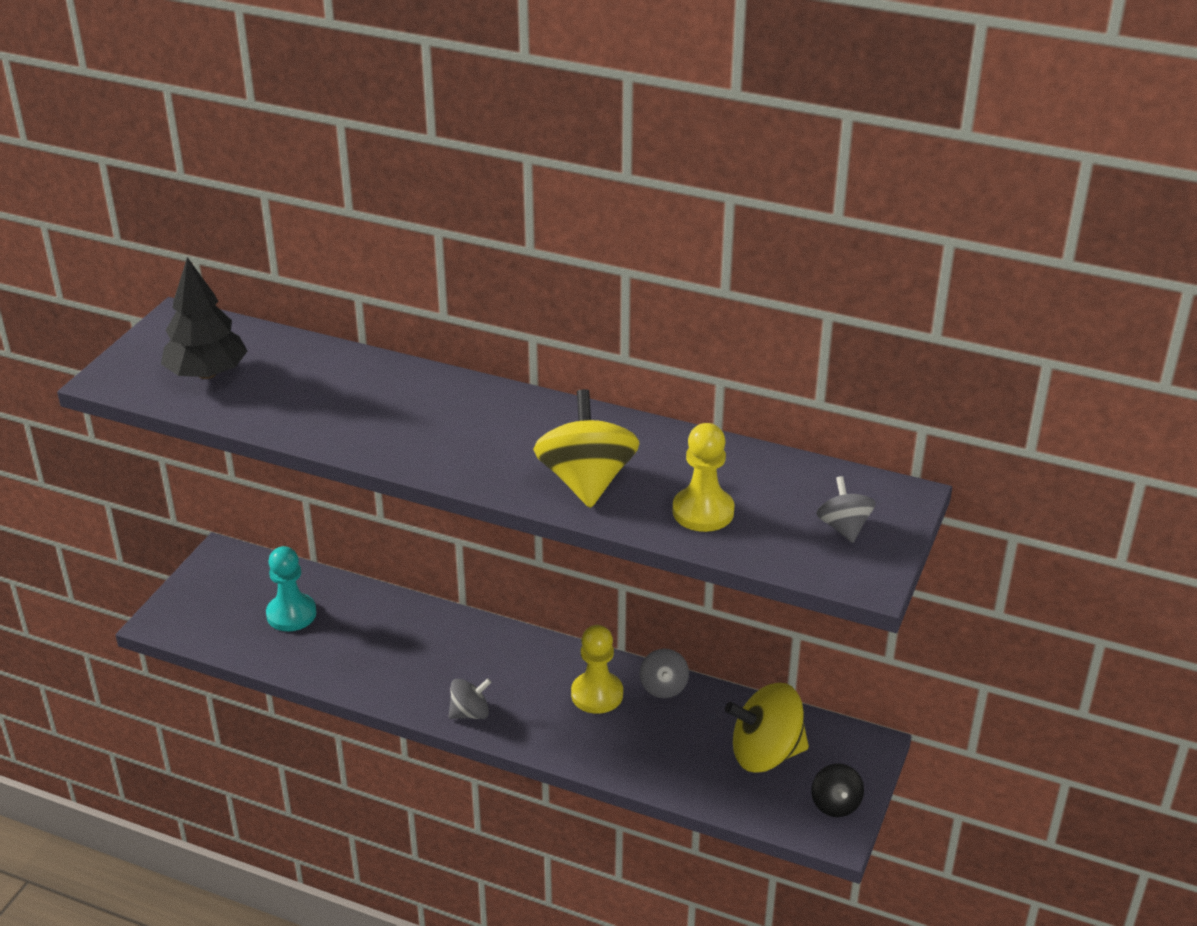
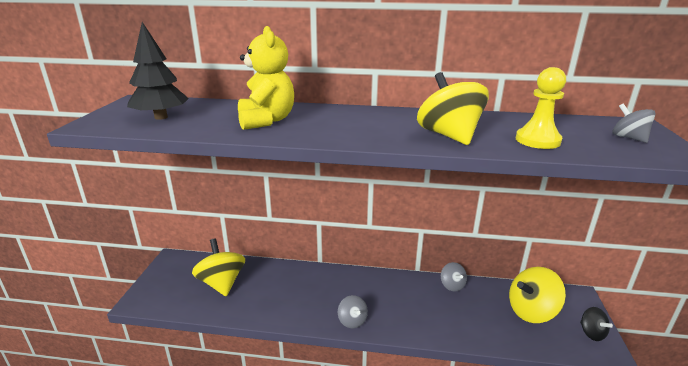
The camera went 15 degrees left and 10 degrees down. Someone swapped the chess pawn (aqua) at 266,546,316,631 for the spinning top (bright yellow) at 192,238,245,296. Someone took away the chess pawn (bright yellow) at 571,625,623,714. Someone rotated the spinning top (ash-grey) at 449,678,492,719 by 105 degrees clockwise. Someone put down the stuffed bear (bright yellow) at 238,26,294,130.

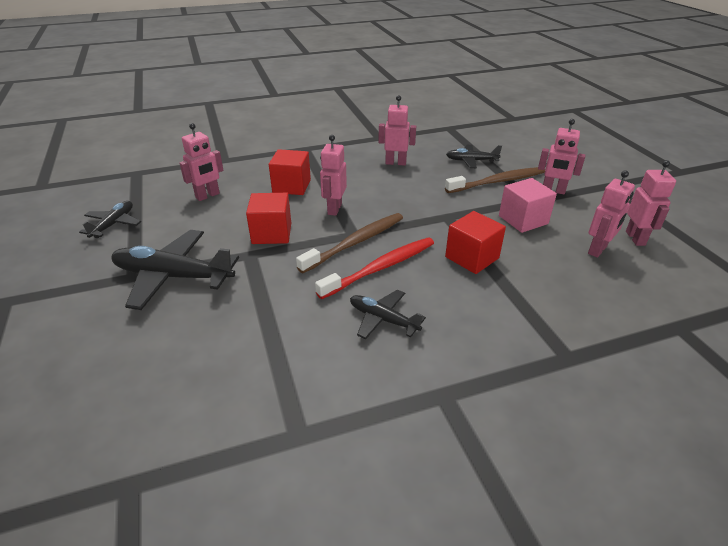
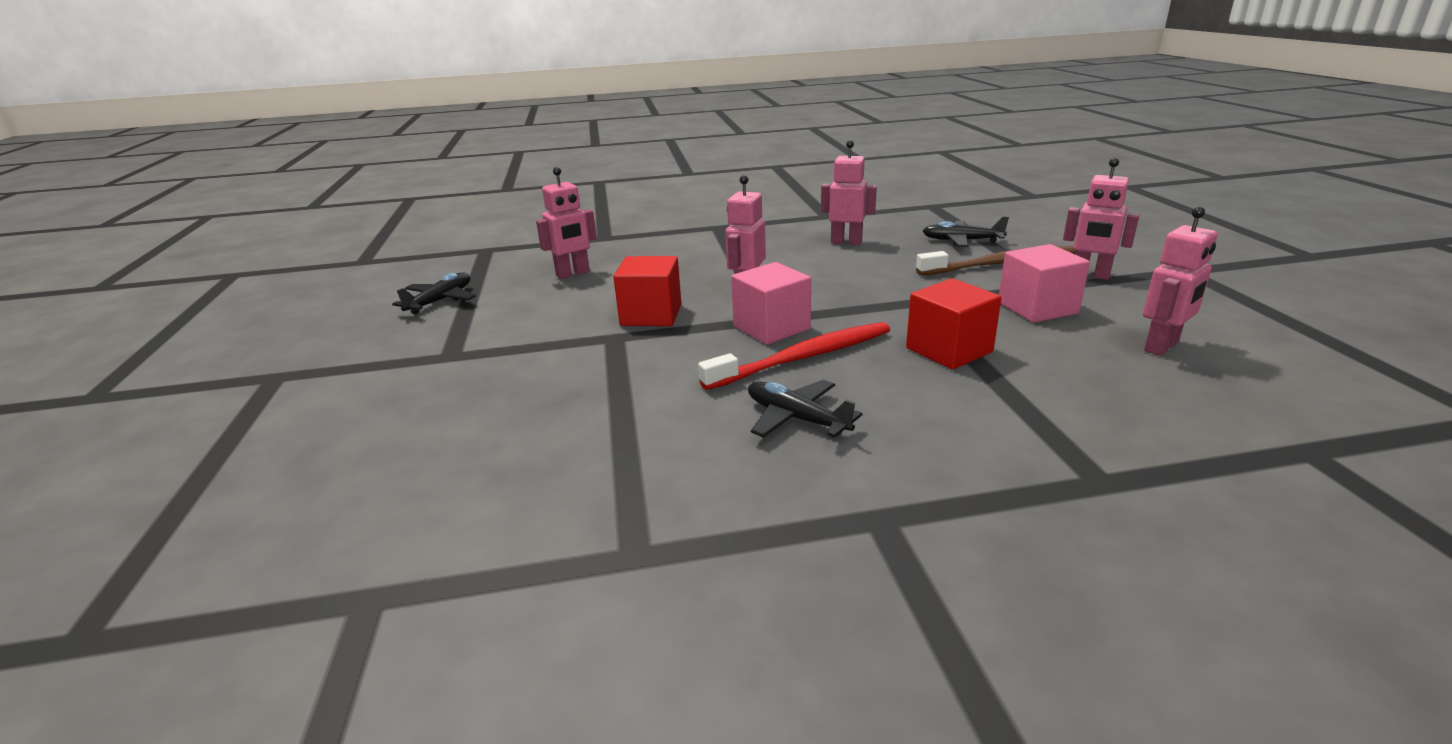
The camera went 10 degrees right and 10 degrees down. Someone took away the cube (red) at 269,149,311,195. Someone took away the robot figure (rose-pink) at 626,160,676,246. Someone swapped the dental brush (brown) at 296,213,403,273 for the cube (rose-pink) at 731,262,811,345. Someone took away the aeroplane (jet-black) at 111,230,239,310.

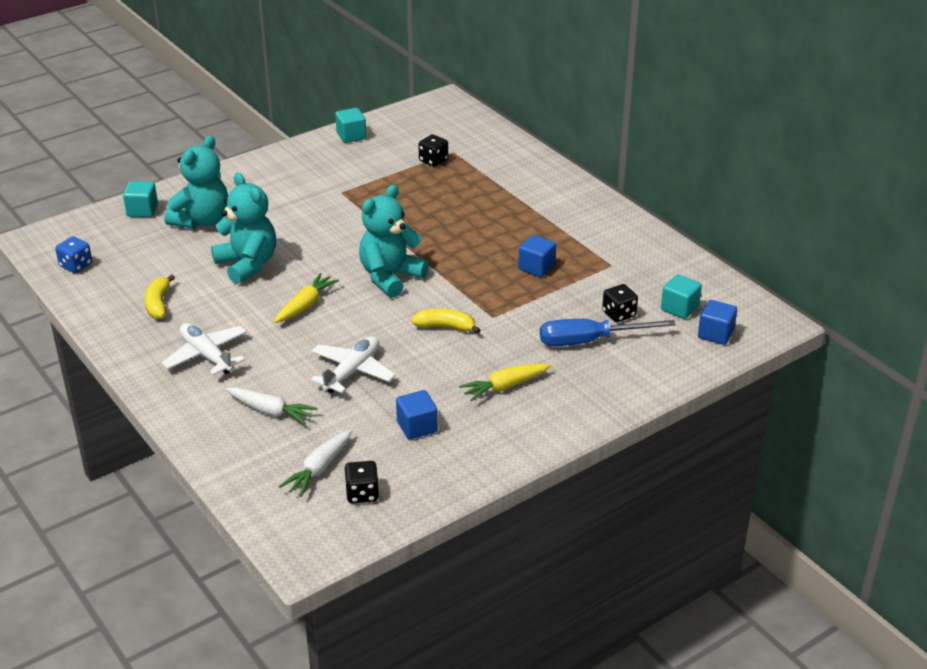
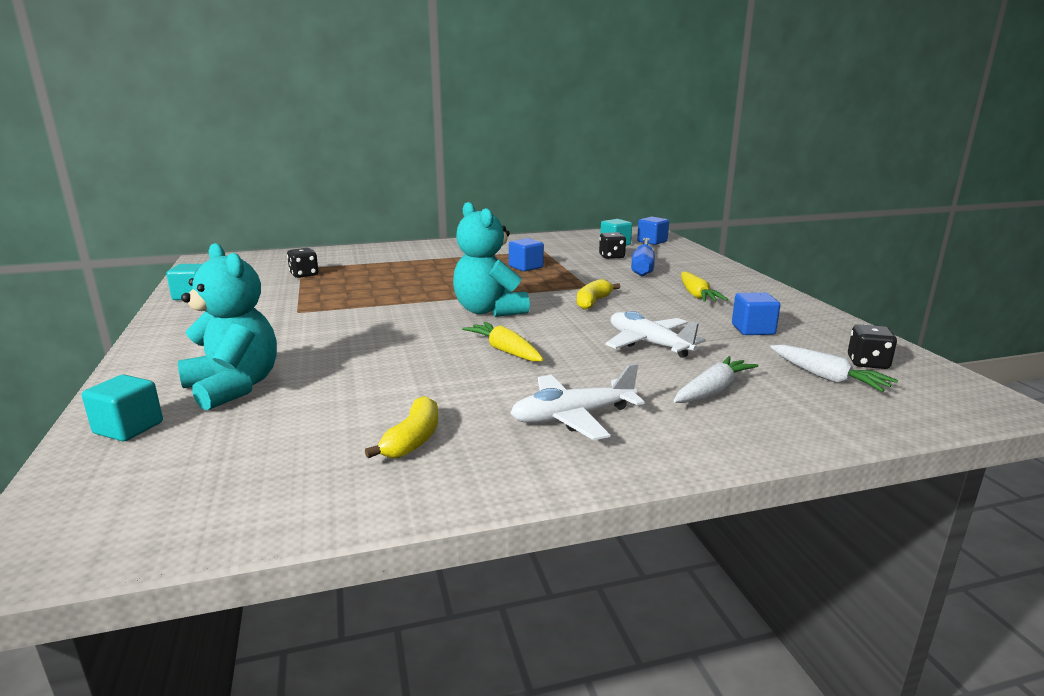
The camera went 70 degrees left and 15 degrees down. Someone took away the stuffed bear (aqua) at 211,173,276,284. Someone took away the game die (royal blue) at 55,236,92,273. Someone rotated the toy banana (bright yellow) at 144,274,175,319 by 90 degrees counterclockwise.

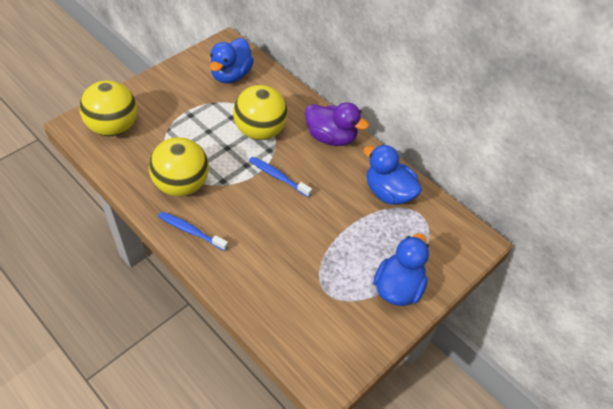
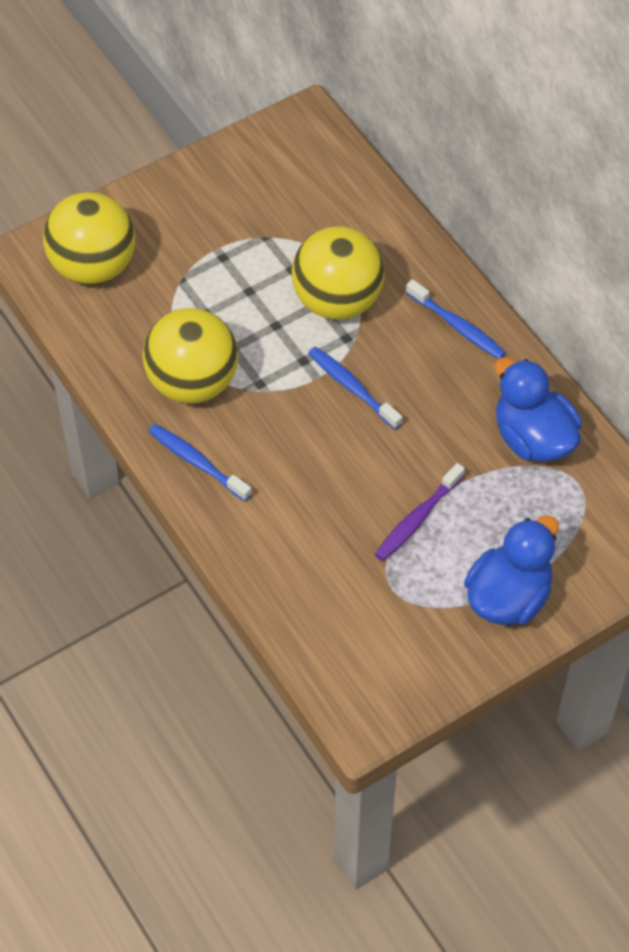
The camera went 15 degrees right and 5 degrees up. Someone took away the rubber duck (royal blue) at 210,38,254,84. Someone swapped the rubber duck (purple) at 305,102,369,146 for the dental brush (royal blue) at 406,279,506,359. Someone put down the dental brush (purple) at 375,463,465,561.

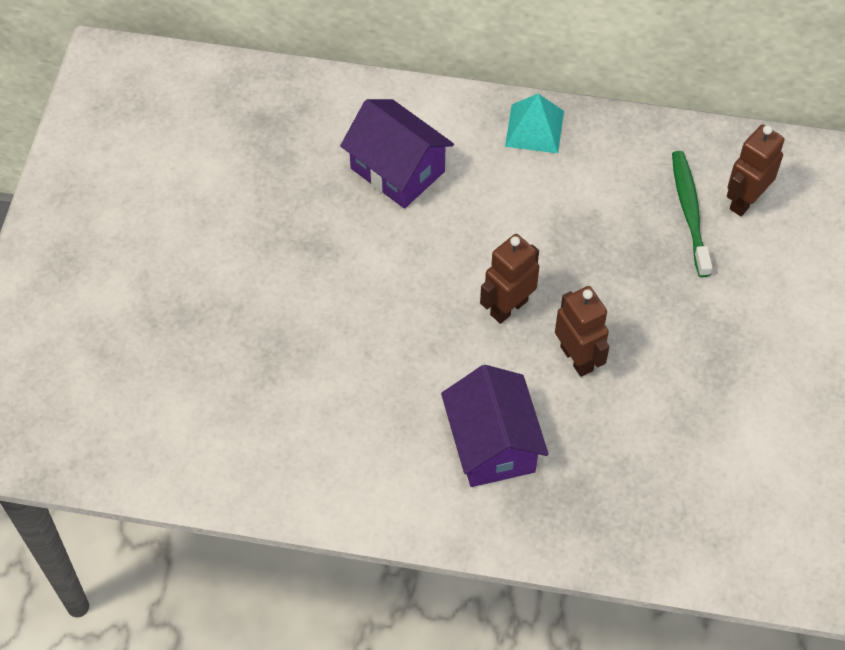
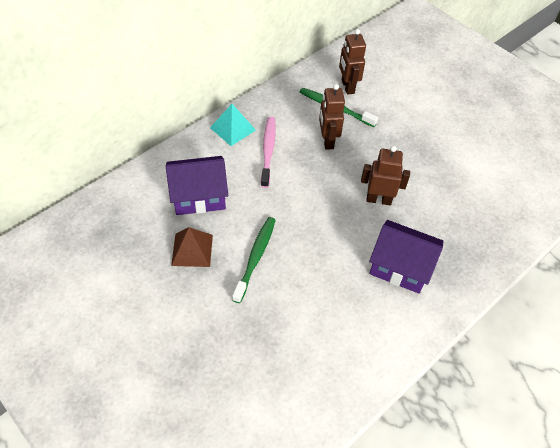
The camera went 55 degrees left and 5 degrees down. Someone carried the robot figure (brown) from 480,234,540,324 to 319,84,345,150. Someone put down the dental brush (rose-pink) at 261,117,276,188. Someone put down the dental brush (leaf-green) at 232,217,276,303. Someone put down the pyramid shape (brown) at 171,227,213,267.

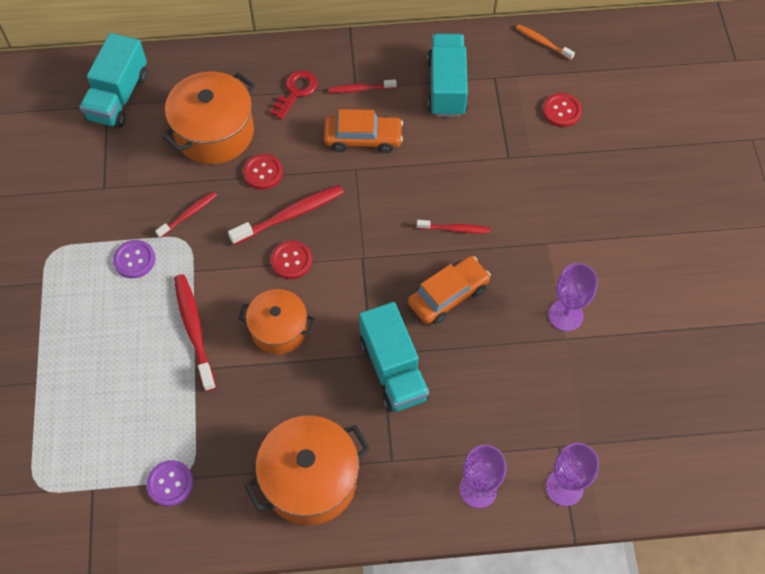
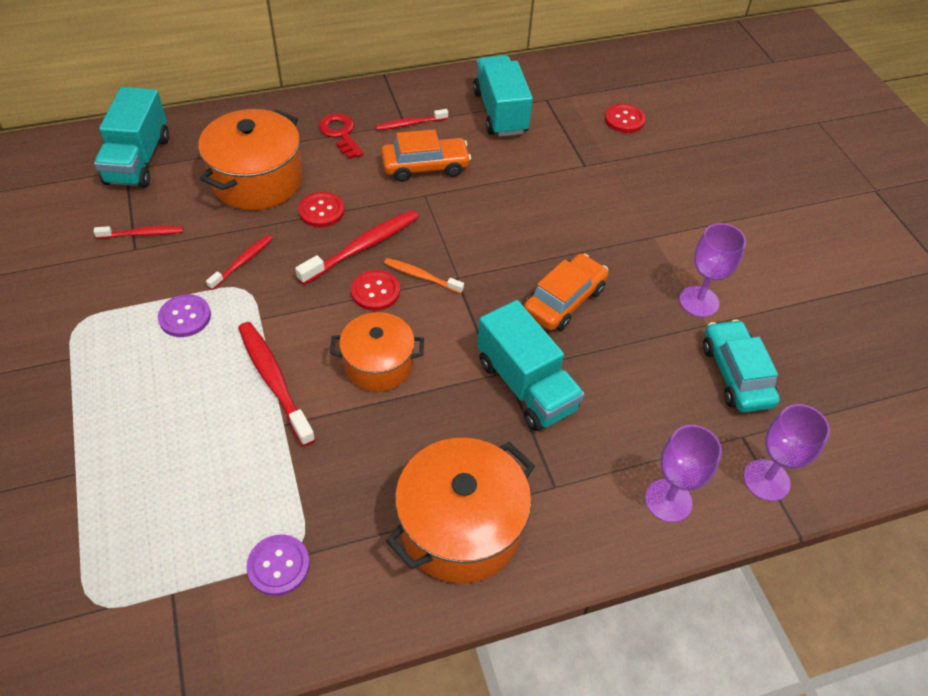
The camera went 15 degrees left and 10 degrees down. Someone carried the dental brush (orange) from 516,24,575,60 to 384,258,464,293. Someone rotated the door key (red) at 271,70,318,120 by 45 degrees counterclockwise. Someone carried the dental brush (red) from 417,220,490,234 to 93,226,184,239. Someone put down the car (aqua) at 703,319,780,413.

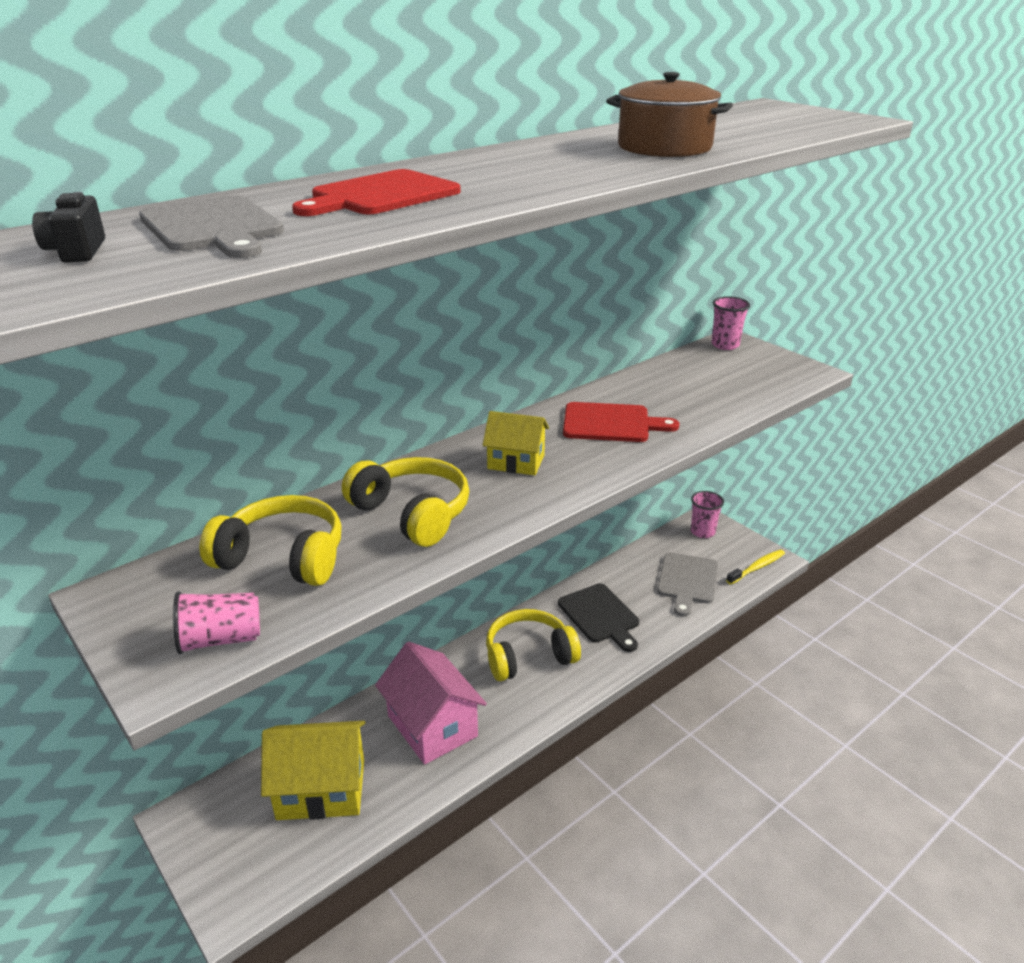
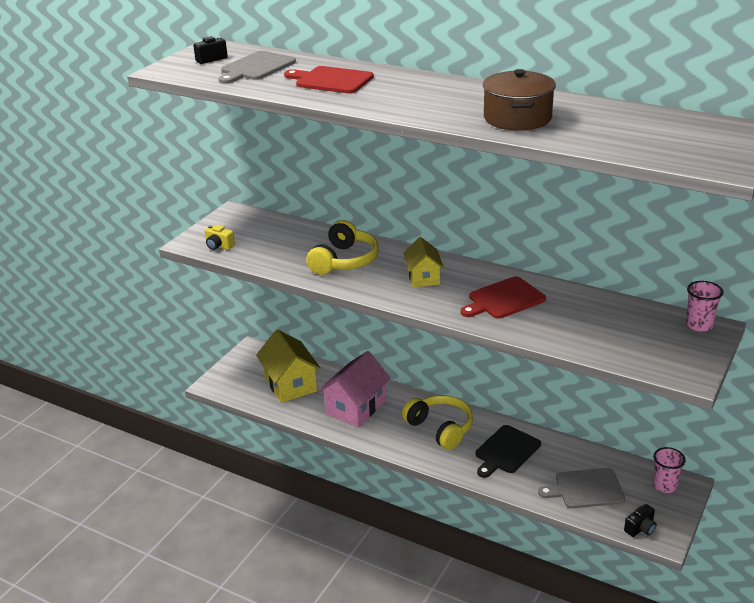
The camera went 70 degrees right and 0 degrees up. Someone rotated the cutting board (red) at 563,402,679,442 by 75 degrees clockwise. Someone took away the over-ear headphones (bright yellow) at 200,495,342,586. Someone swapped the dental brush (bright yellow) at 726,550,785,585 for the camera (jet-black) at 624,504,657,537. Someone swapped the tumbler (rose-pink) at 173,591,260,654 for the camera (bright yellow) at 205,225,235,250.

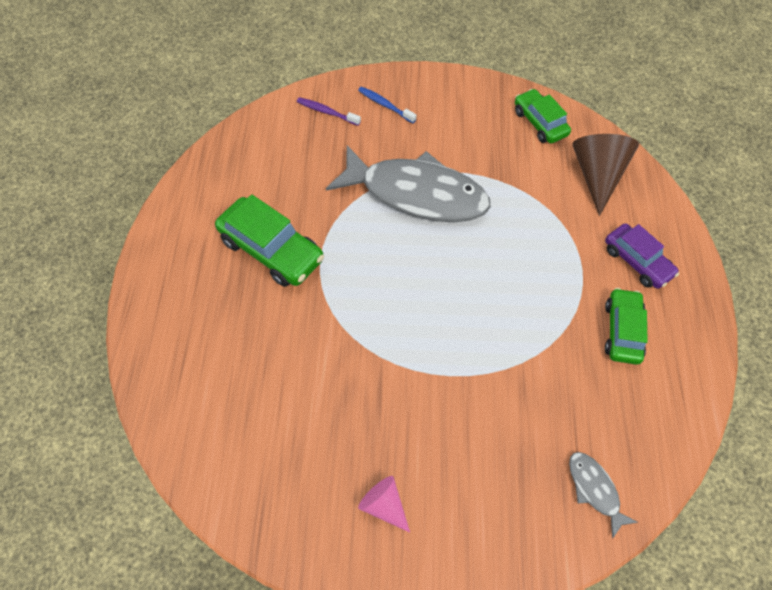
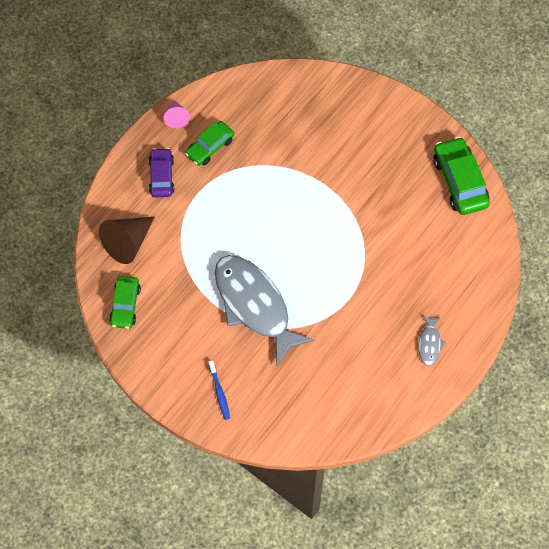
The camera went 145 degrees left and 5 degrees up. Someone took away the dental brush (purple) at 297,97,361,126. Someone carried the car (leaf-green) from 215,194,324,287 to 433,137,490,215. Someone carried the fish (ash-grey) from 569,452,638,539 to 418,315,446,366. Someone carried the cone shape (rose-pink) from 358,476,410,532 to 163,100,190,128.

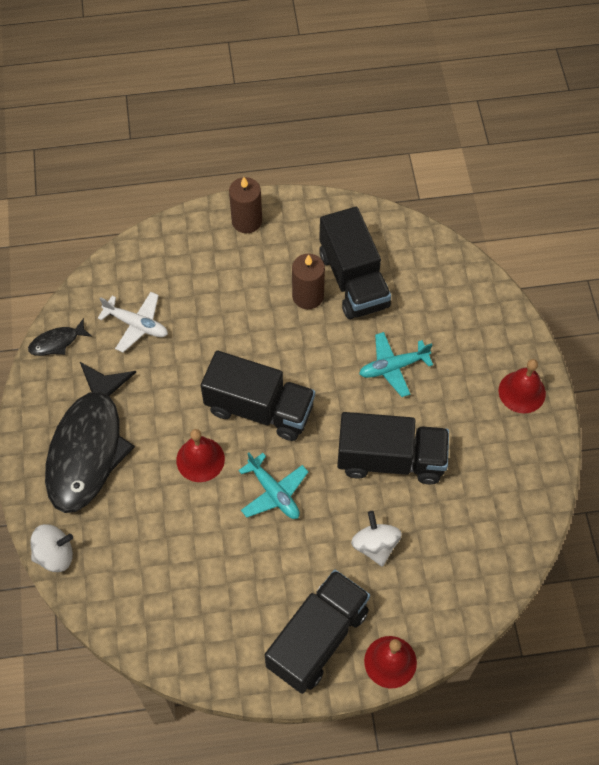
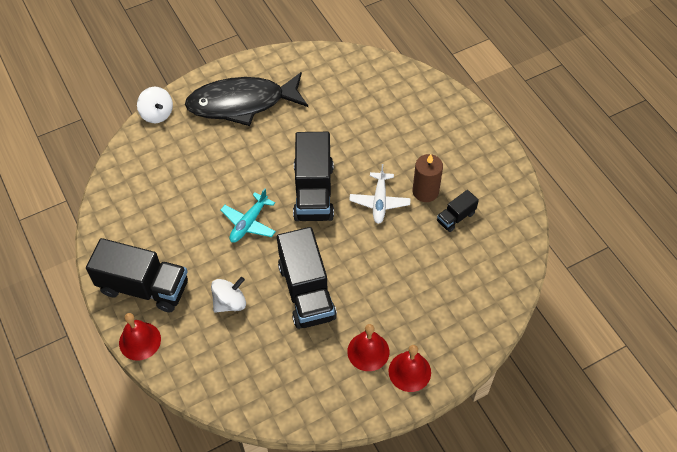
The camera went 70 degrees right and 5 degrees down. Someone took away the candle (brown) at 229,177,262,233. Someone scaled the lorry (jet-black) at 319,207,391,319 by 0.48. Someone carried the aeroplane (snow-white) from 98,292,168,352 to 349,164,411,224. Someone took away the fish (jet-black) at 28,318,92,356. Someone took away the aeroplane (aqua) at 359,332,433,397. Someone carried the school bell (red) from 176,429,225,482 to 347,324,389,371.

